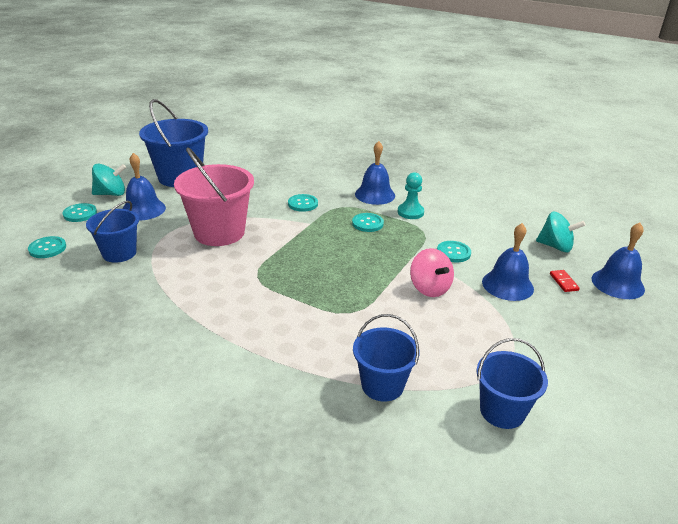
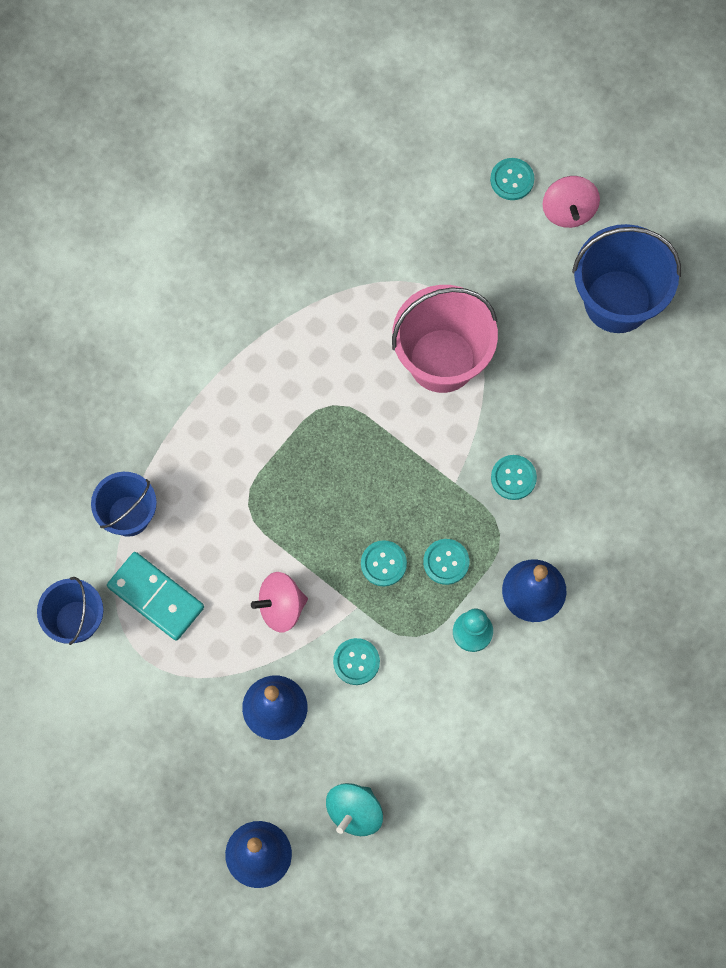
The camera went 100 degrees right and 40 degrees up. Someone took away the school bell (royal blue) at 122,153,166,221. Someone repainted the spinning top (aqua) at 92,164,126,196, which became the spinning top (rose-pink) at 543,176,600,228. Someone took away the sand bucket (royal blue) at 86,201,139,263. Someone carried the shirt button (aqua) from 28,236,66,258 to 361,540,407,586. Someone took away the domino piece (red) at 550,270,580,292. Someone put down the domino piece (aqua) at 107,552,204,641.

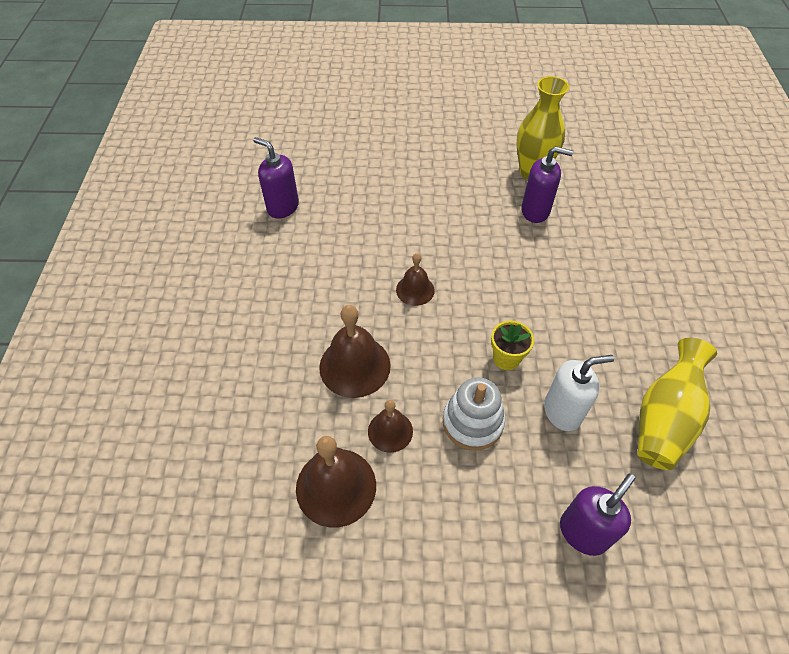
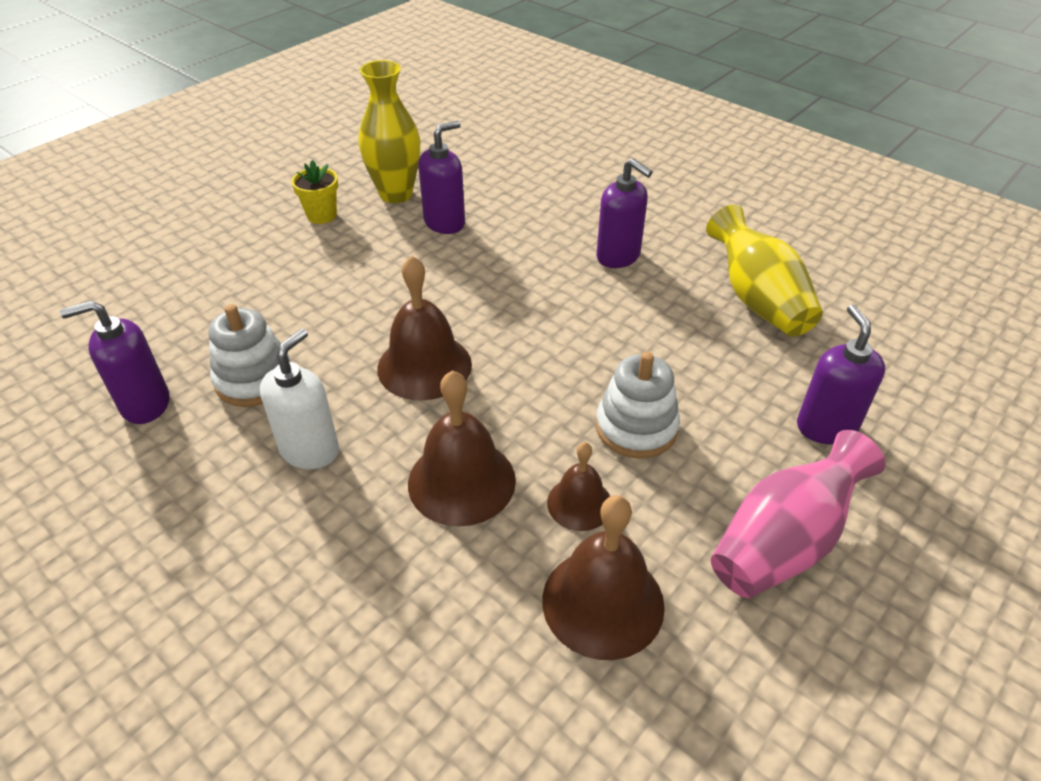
The camera went 50 degrees left and 10 degrees down. Someone scaled the school bell (brown) at 396,253,435,306 by 1.69. Someone carried the plant pot (bright yellow) from 491,321,534,370 to 291,160,338,224. Someone carried the soap dispenser (snow-white) from 544,355,614,431 to 260,329,339,469. Someone put down the soap dispenser (purple) at 596,158,653,268. Someone put down the ring stacker (snow-white) at 209,304,291,407. Someone put down the flower vase (rose-pink) at 711,430,886,598.

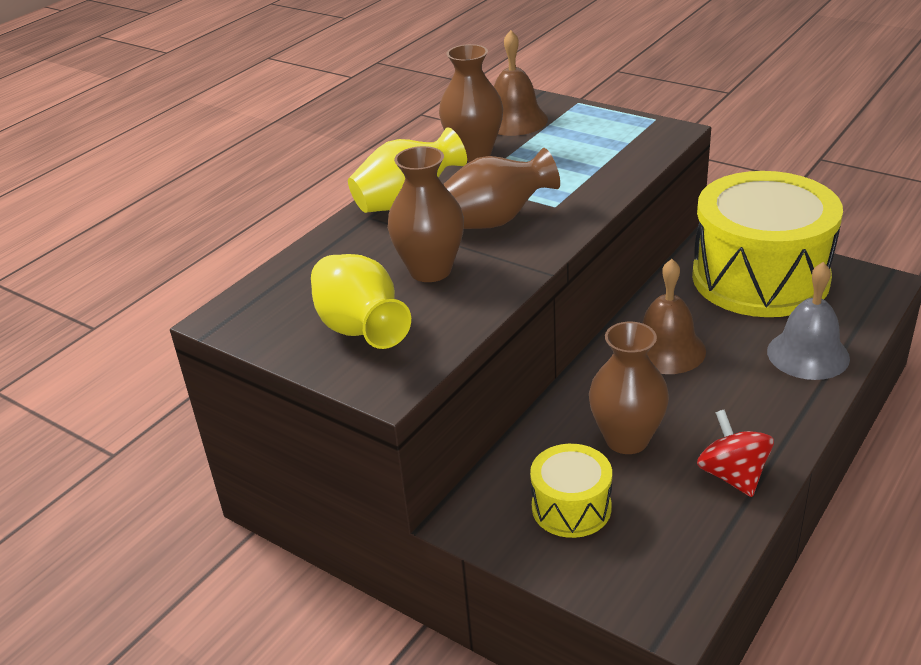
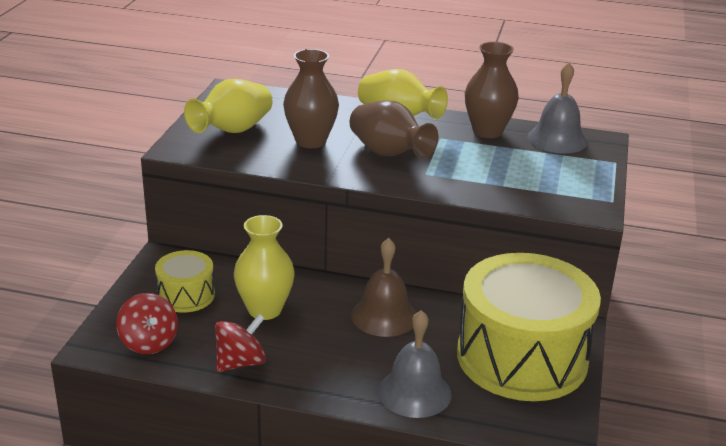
The camera went 65 degrees right and 5 degrees down. Someone repainted the school bell (brown) at 494,30,548,136, which became the school bell (ash-grey) at 528,62,588,154. Someone repainted the flower vase (brown) at 589,322,669,454, which became the flower vase (bright yellow) at 234,215,295,320. Someone put down the spinning top (red) at 116,293,178,354.

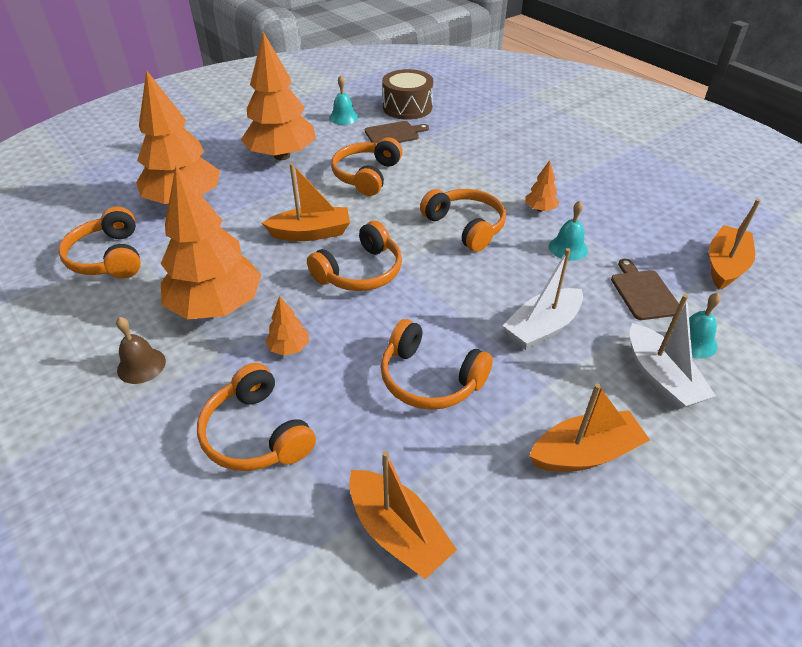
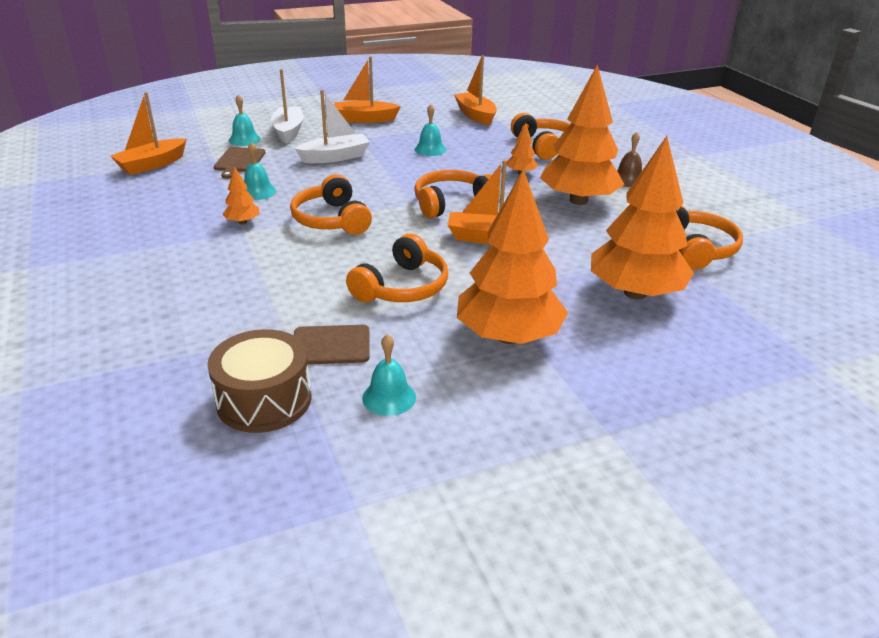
The camera went 165 degrees left and 10 degrees down. Someone swapped the over-ear headphones (orange) at 381,319,493,410 for the school bell (aqua) at 414,104,446,156.

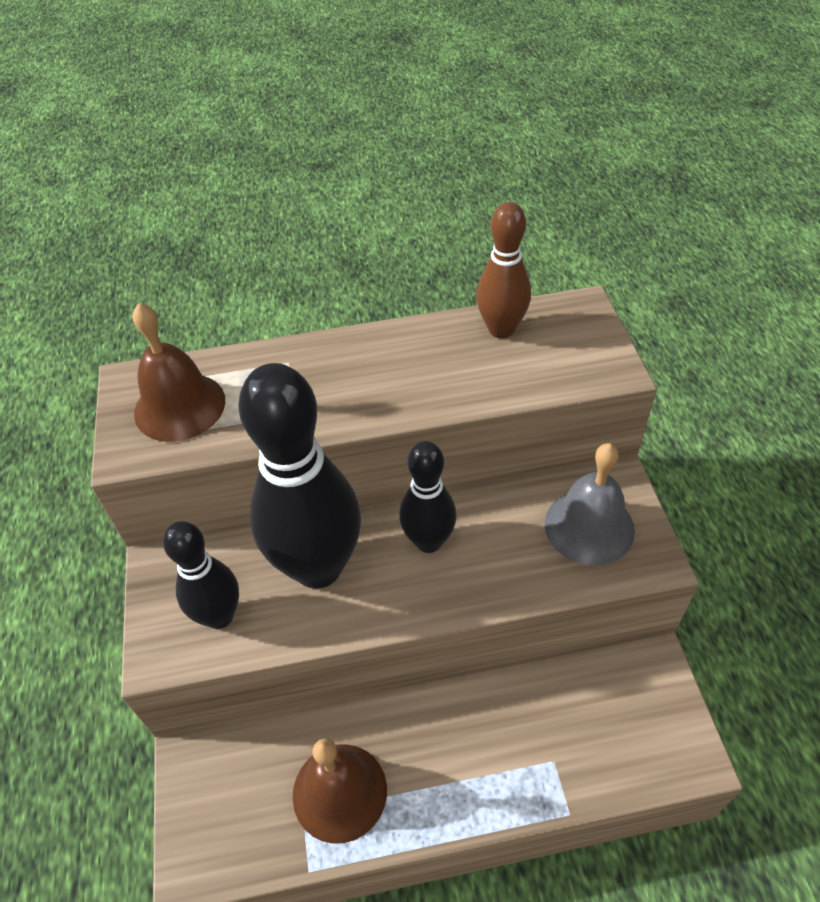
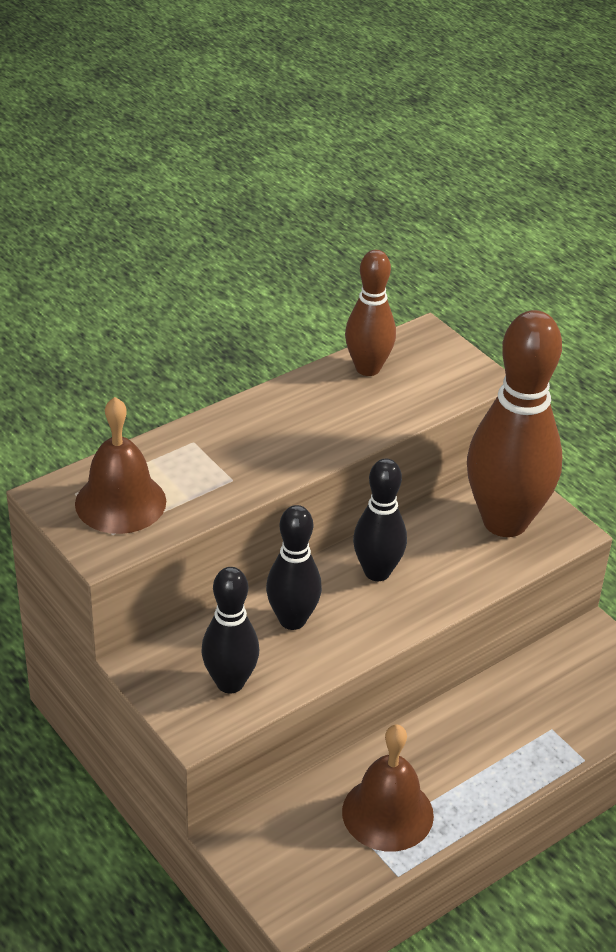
The camera went 30 degrees left and 10 degrees down. Someone scaled the skittle (jet-black) at 238,363,361,589 by 0.55. Someone swapped the school bell (ash-grey) at 545,443,635,566 for the skittle (brown) at 467,310,562,537.

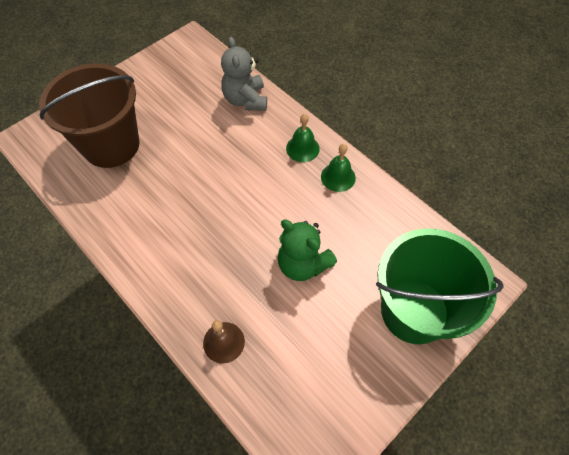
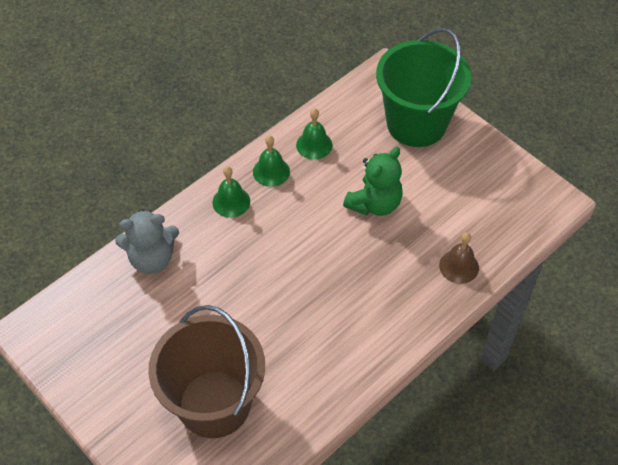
The camera went 90 degrees left and 5 degrees down. Someone put down the school bell (leaf-green) at 296,108,332,160.

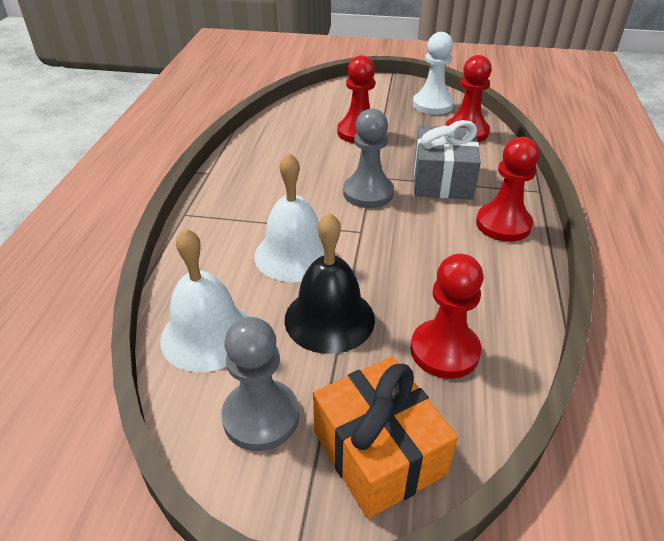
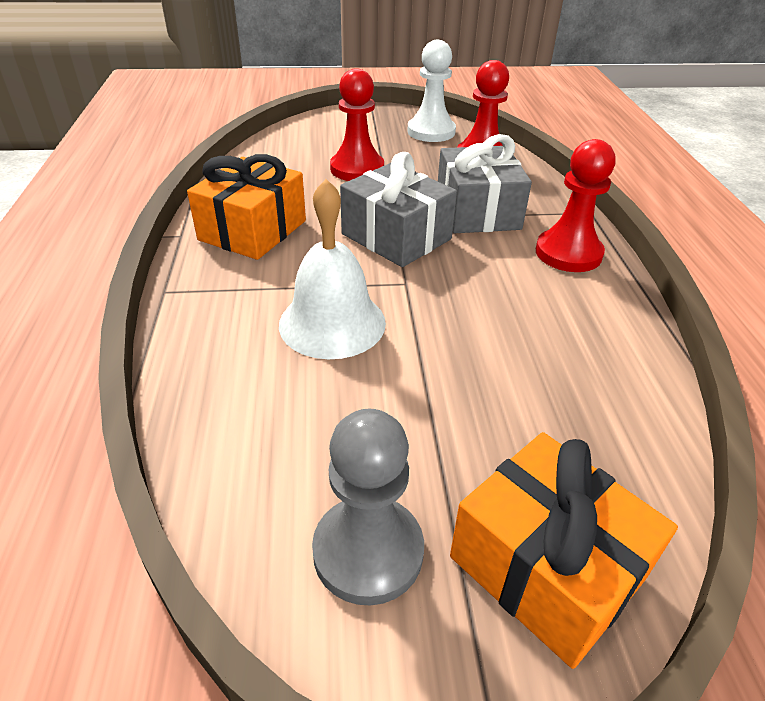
The camera went 15 degrees left and 0 degrees up. Someone swapped the chess pawn (ash-grey) at 343,109,394,208 for the wrapped gift (ash-grey) at 340,152,457,267. Someone took away the school bell (jet-black) at 285,212,375,354. Someone took away the school bell (snow-white) at 160,228,249,372. Someone took away the chess pawn (red) at 411,254,483,378. Someone put down the wrapped gift (orange) at 187,154,306,260.

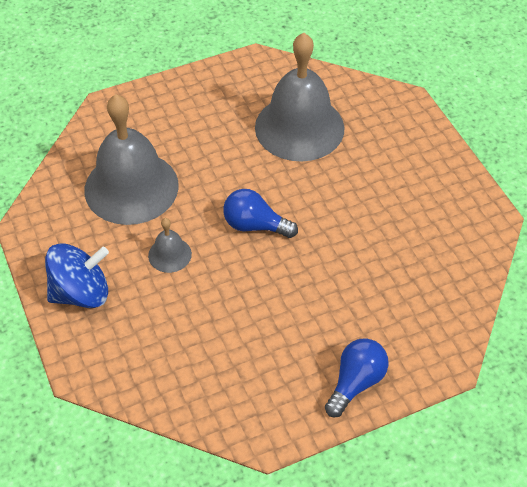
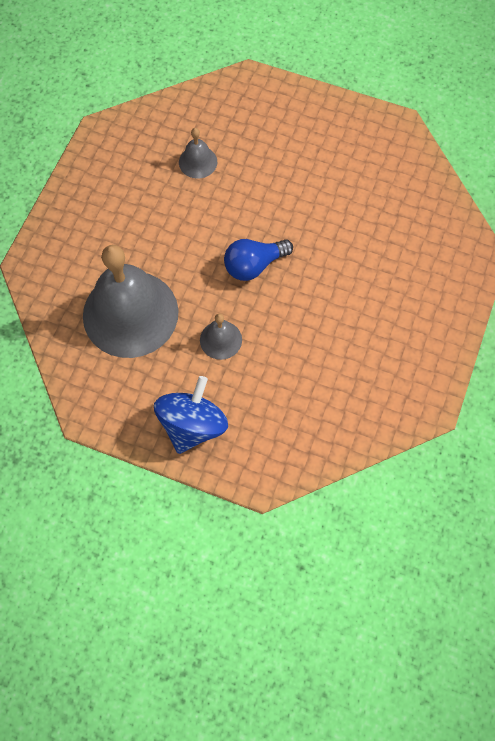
The camera went 45 degrees left and 15 degrees up. Someone scaled the school bell (ash-grey) at 255,33,344,162 by 0.44. Someone took away the bulb (royal blue) at 325,338,389,417.

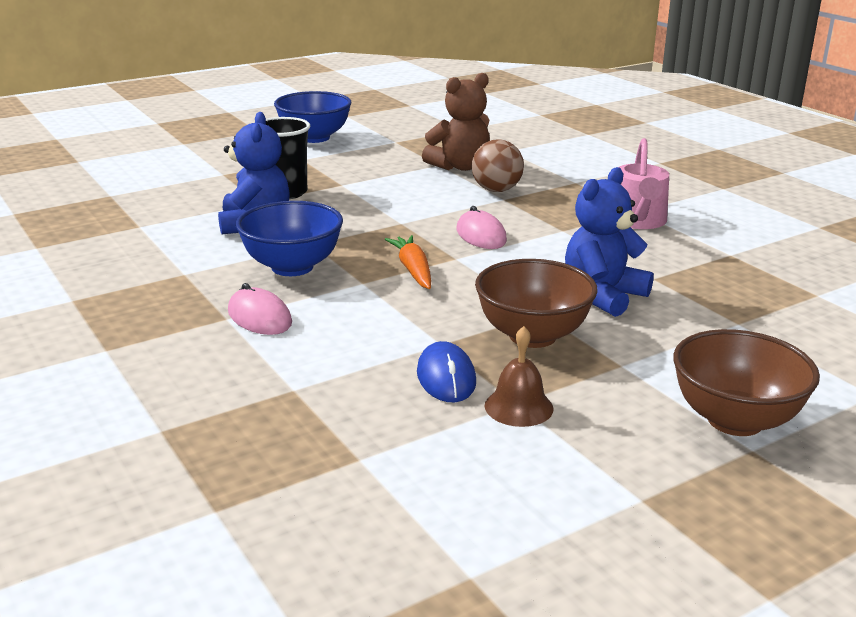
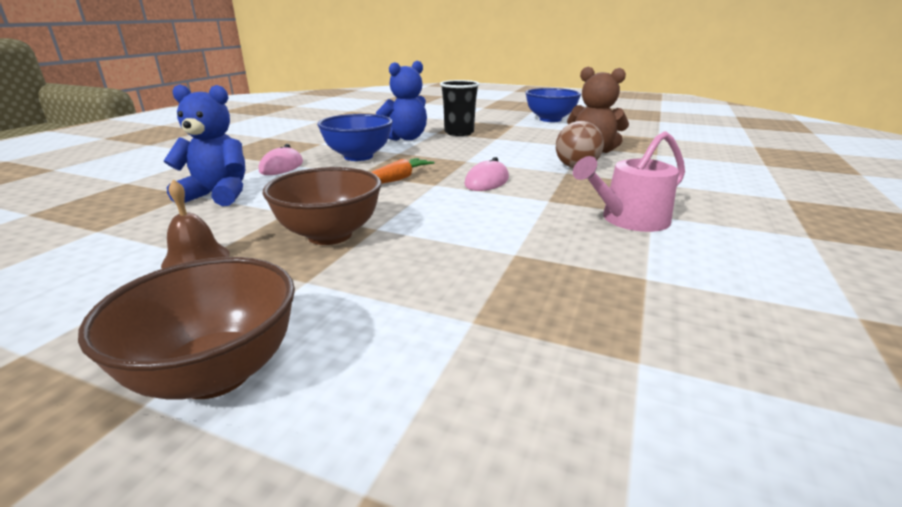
The camera went 55 degrees right and 0 degrees up. Someone carried the stuffed bear (royal blue) from 565,167,654,317 to 164,84,245,206. Someone took away the mouse (royal blue) at 417,341,476,402.

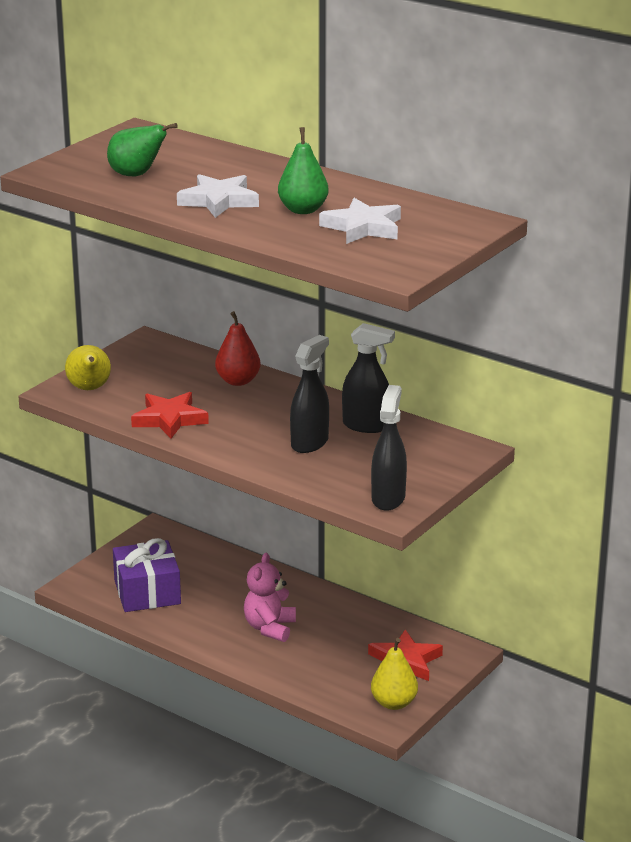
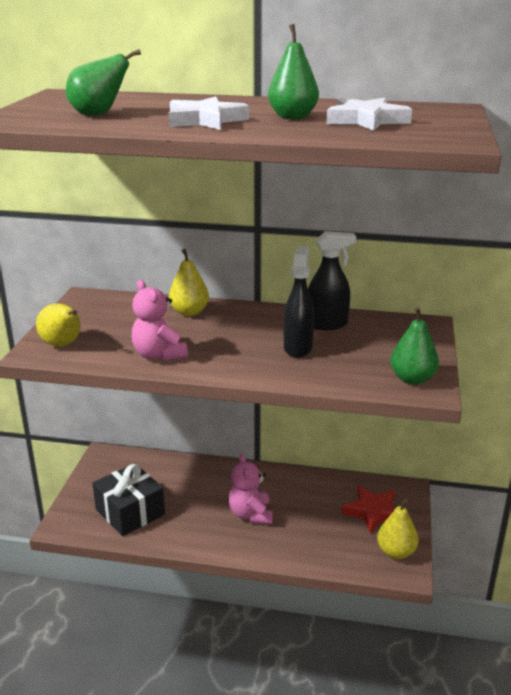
The camera went 25 degrees left and 0 degrees up. Someone repainted the toy pear (red) at 215,311,261,386, which became the toy pear (bright yellow) at 169,249,209,316. Someone swapped the spray bottle (jet-black) at 371,385,407,511 for the toy pear (leaf-green) at 390,307,439,385. Someone swapped the star (red) at 131,392,209,439 for the stuffed bear (rose-pink) at 132,280,188,361. Someone repainted the wrapped gift (purple) at 113,538,181,612, which became the wrapped gift (jet-black) at 92,463,165,536.

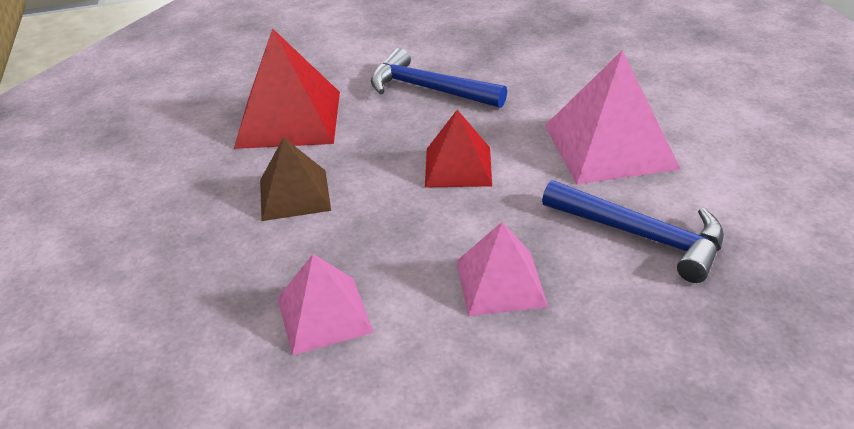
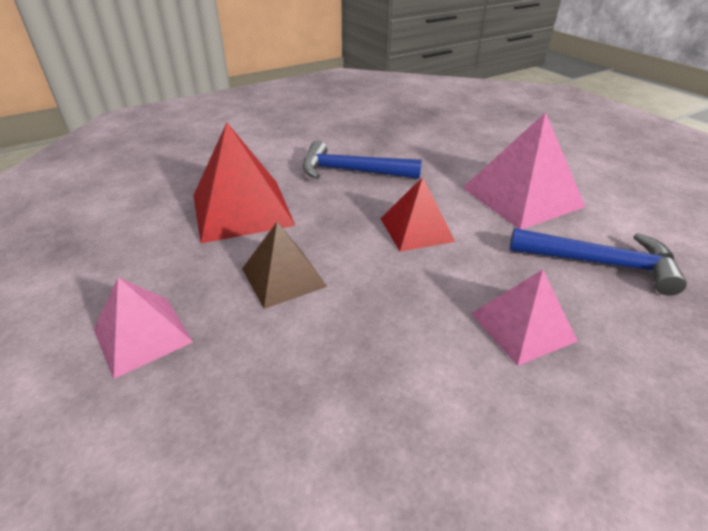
The camera went 20 degrees left and 0 degrees up. Someone carried the pyramid shape (rose-pink) from 278,254,374,355 to 94,277,193,379.

